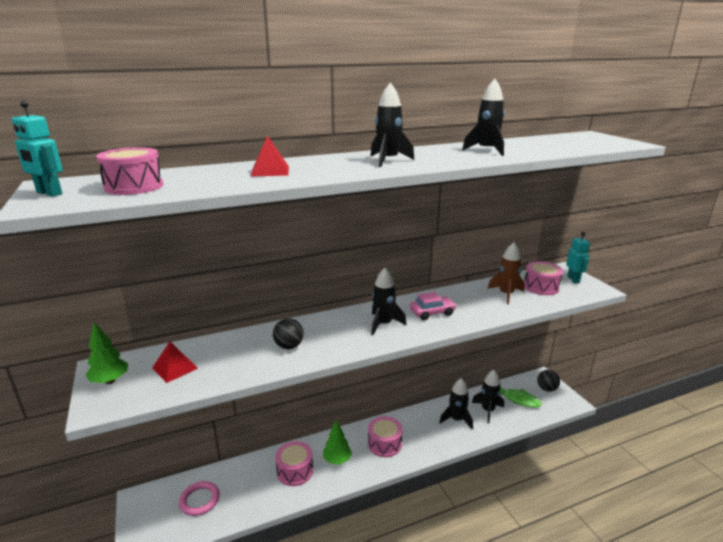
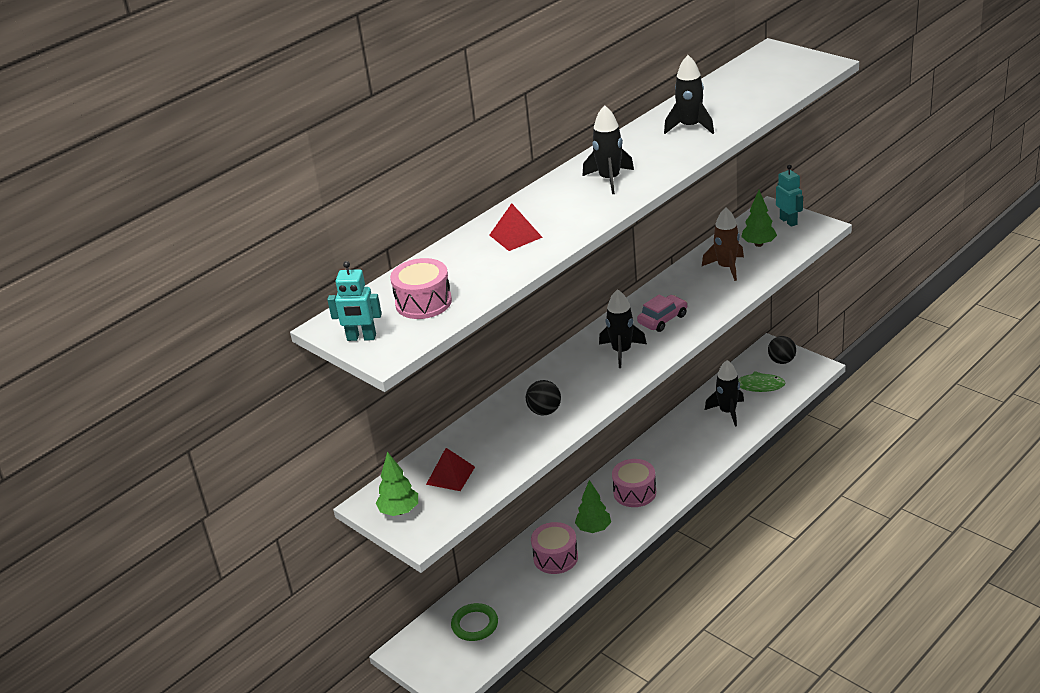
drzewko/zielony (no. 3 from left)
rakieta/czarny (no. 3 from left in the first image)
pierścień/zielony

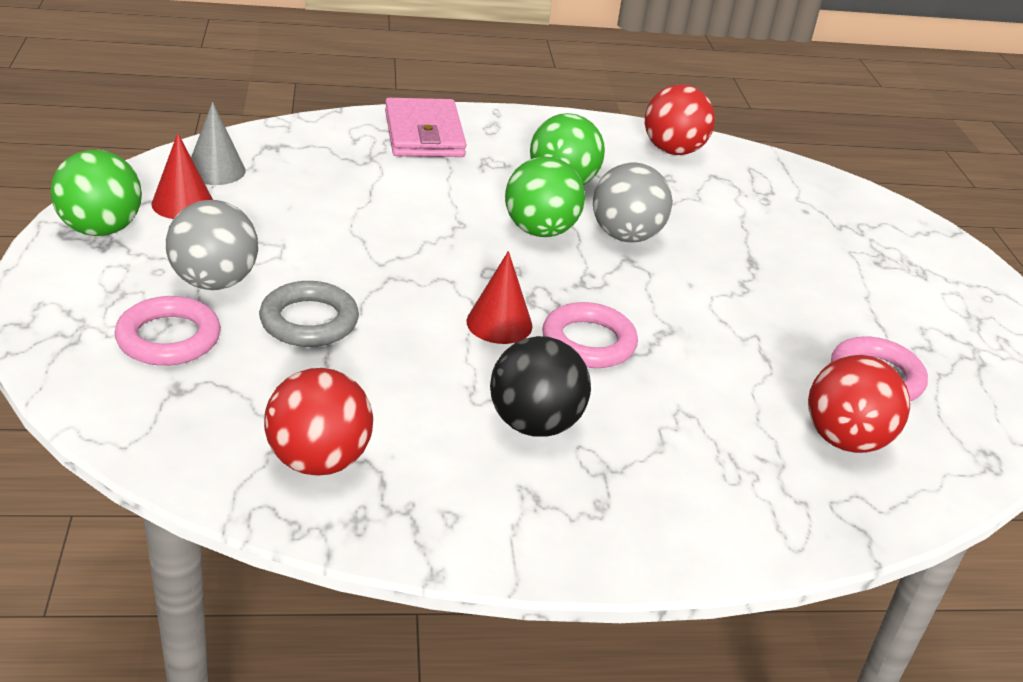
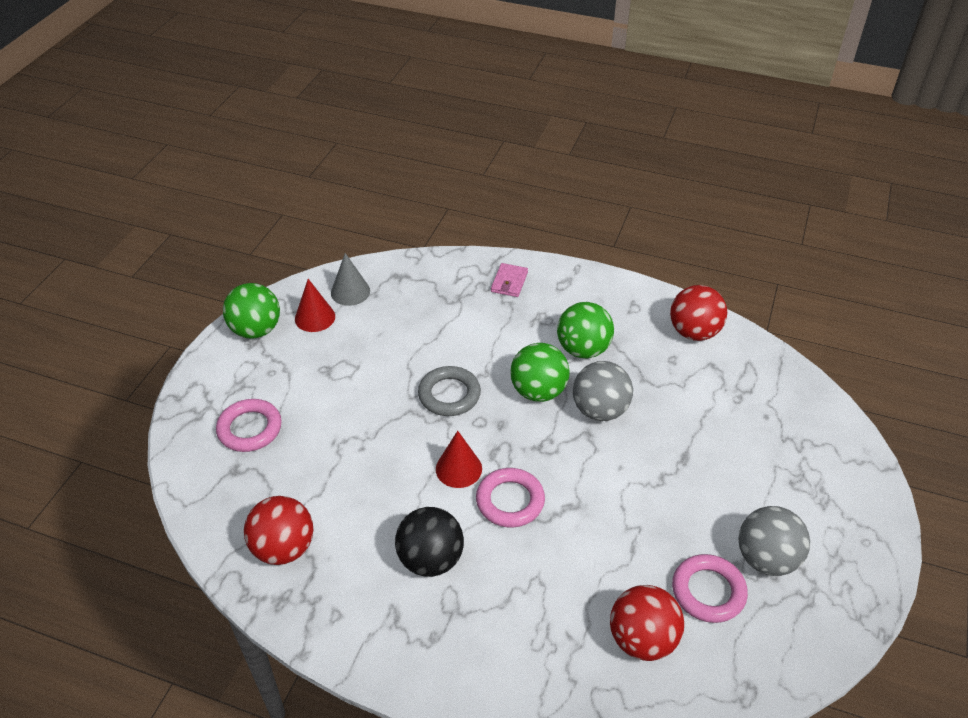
portfel/różowy
piłka/szary (no. 2 from left)
pierścień/szary

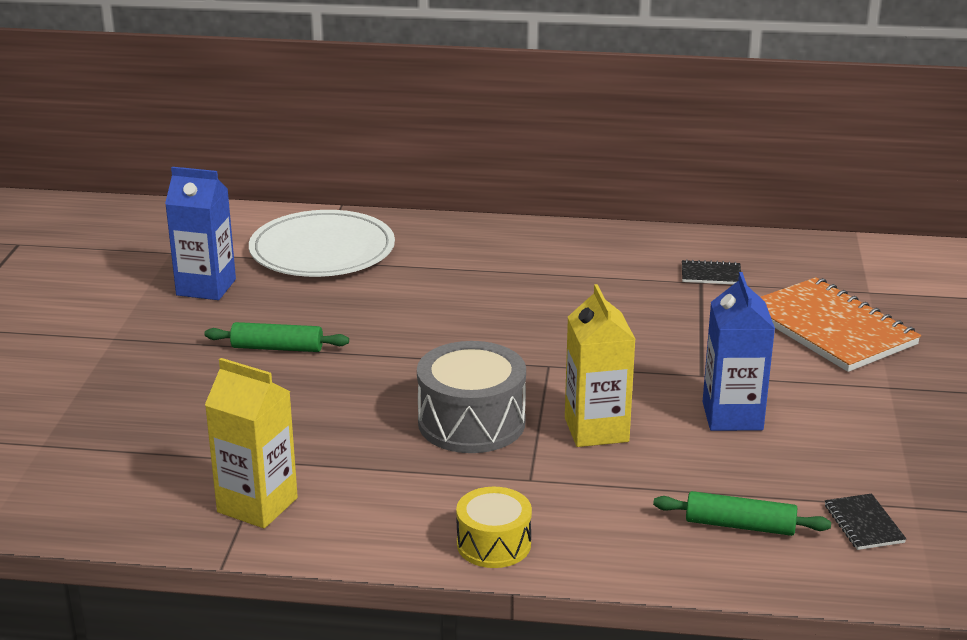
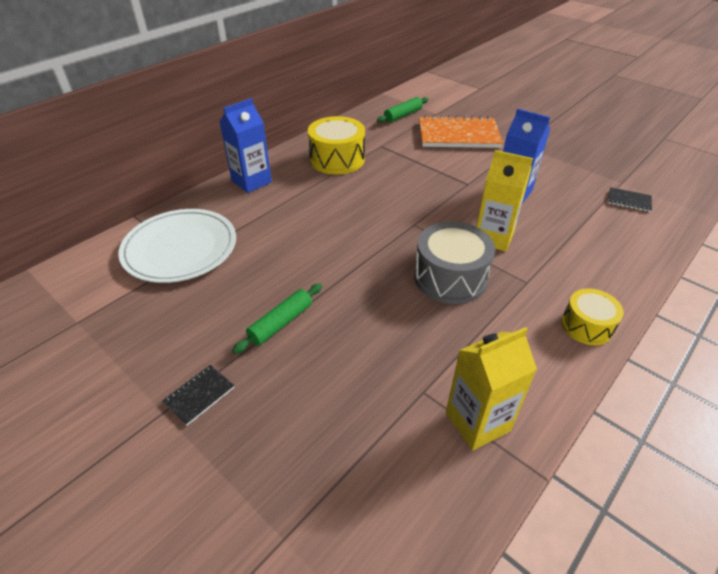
karton mleka/niebieski (no. 1 from left)
zeszyt/czarny (no. 1 from left)
wałek do ciasta/zielony (no. 2 from left)
bęben/żółty (no. 1 from left)

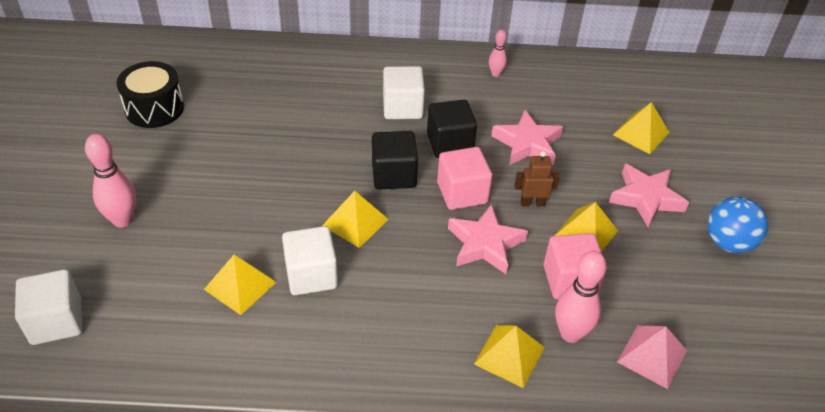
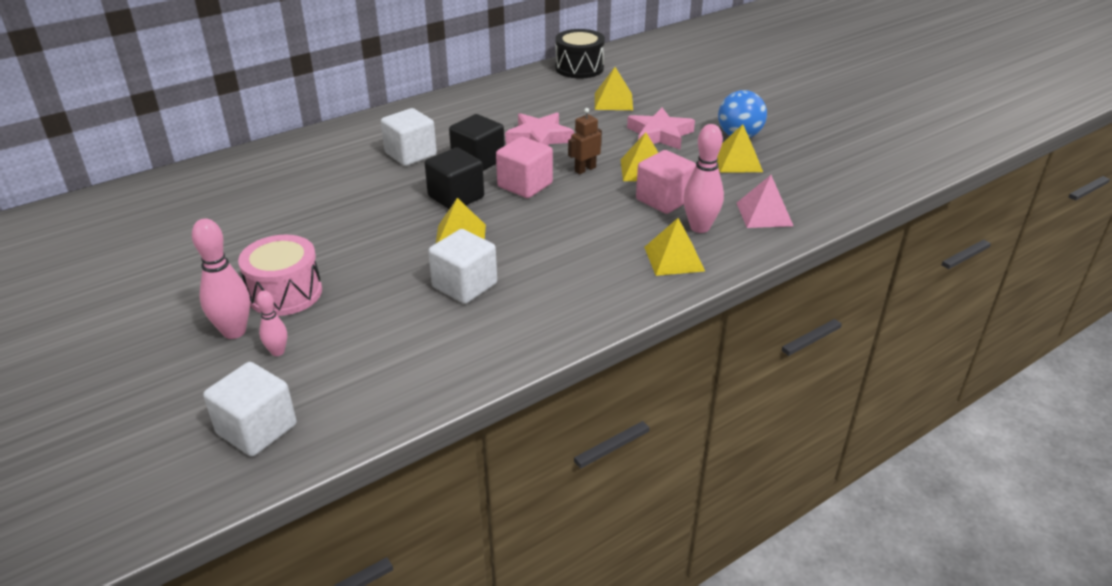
kręgiel/różowy (no. 2 from left)
bęben/czarny
gwiazda/różowy (no. 1 from left in the first image)
piramida/żółty (no. 5 from left)
bęben/różowy

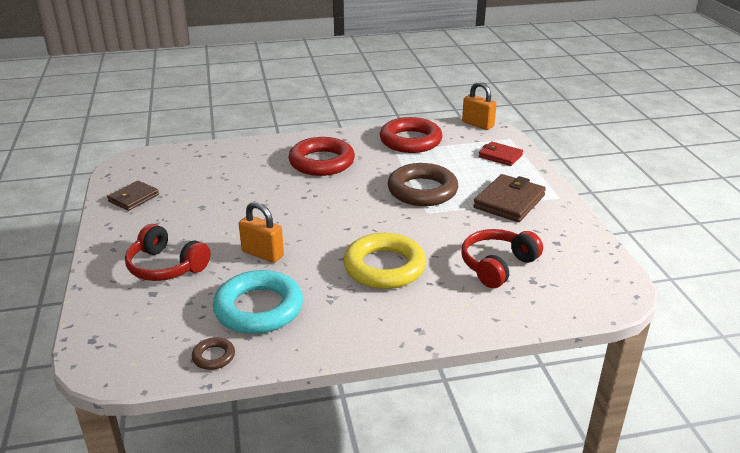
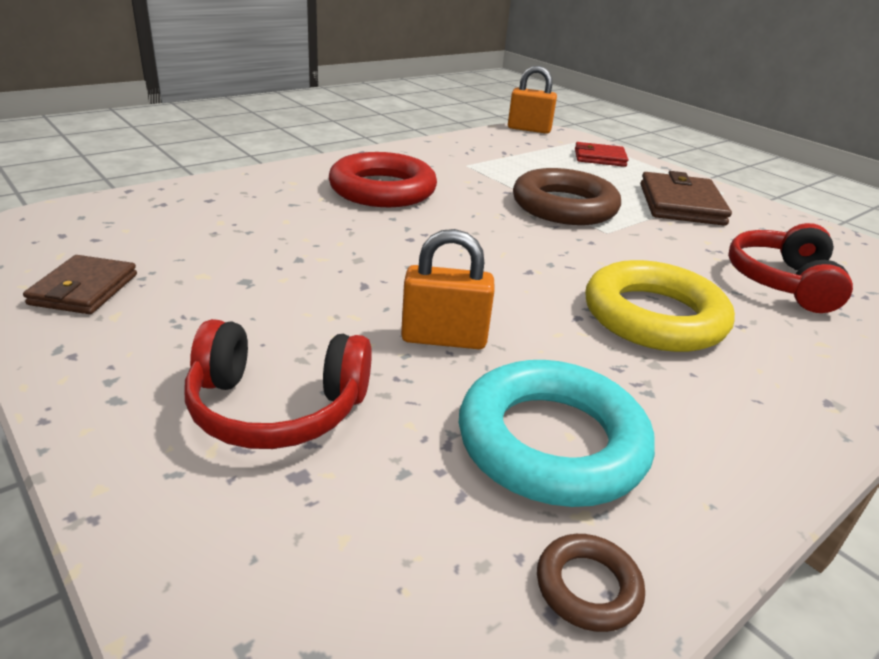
pierścień/czerwony (no. 2 from left in the first image)

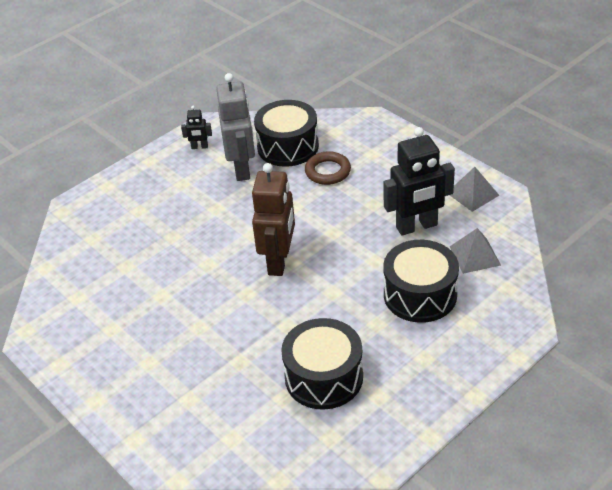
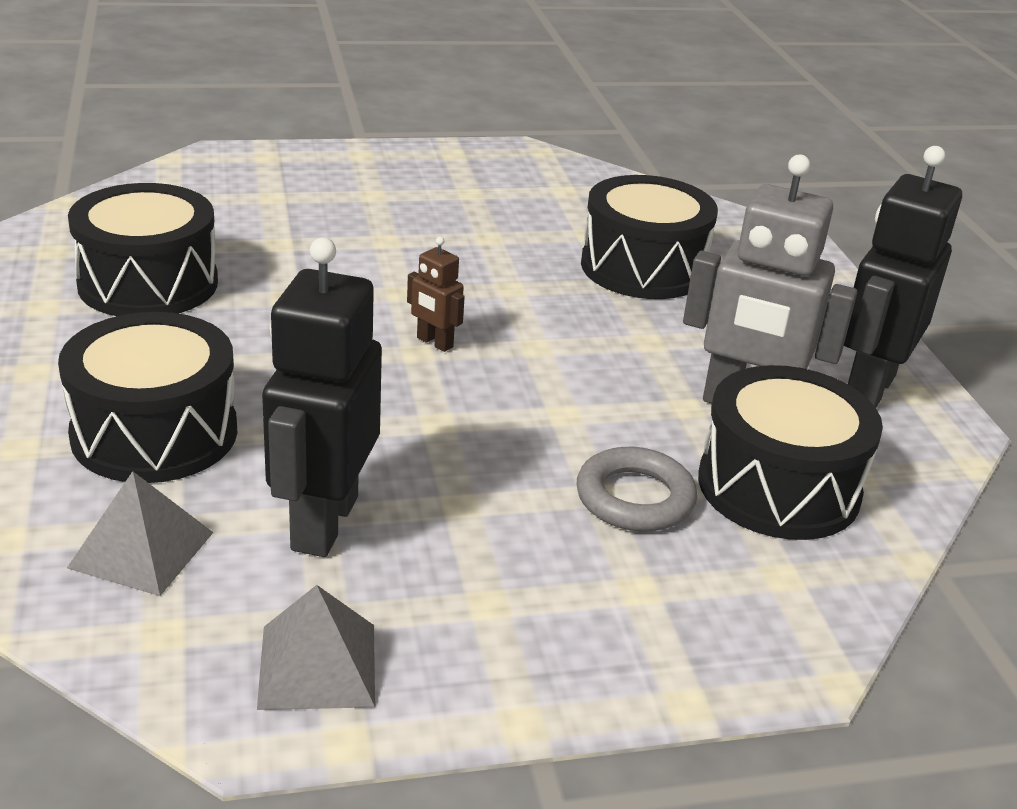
robot/czarny (no. 2 from left)
pierścień/szary
robot/brązowy
bęben/czarny (no. 3 from left)

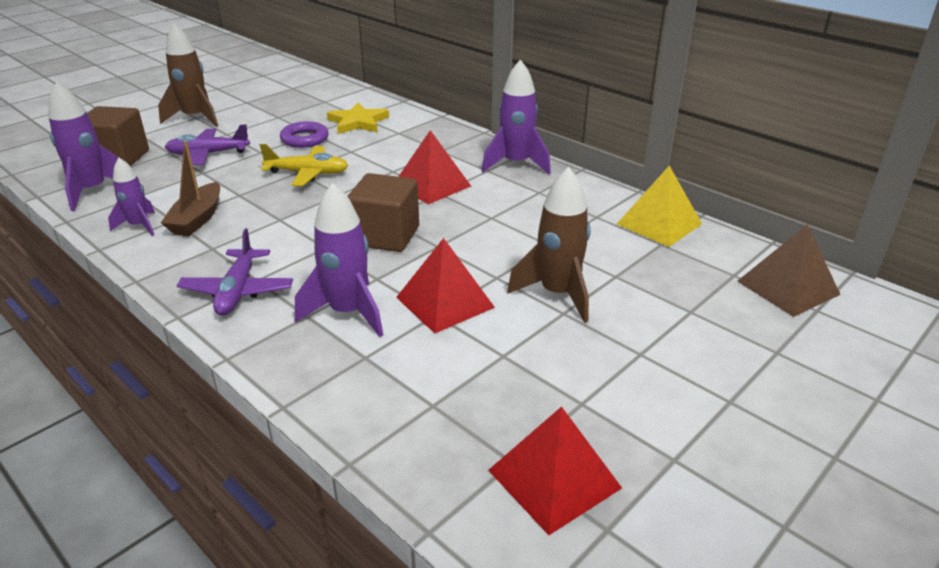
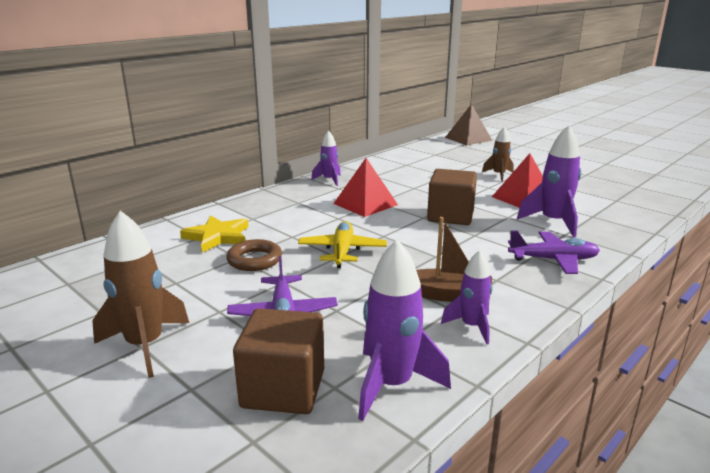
rakieta/fioletowy (no. 1 from left)
pierścień/brązowy
piramida/żółty
rakieta/brązowy (no. 2 from left)
piramida/czerwony (no. 3 from left in the first image)

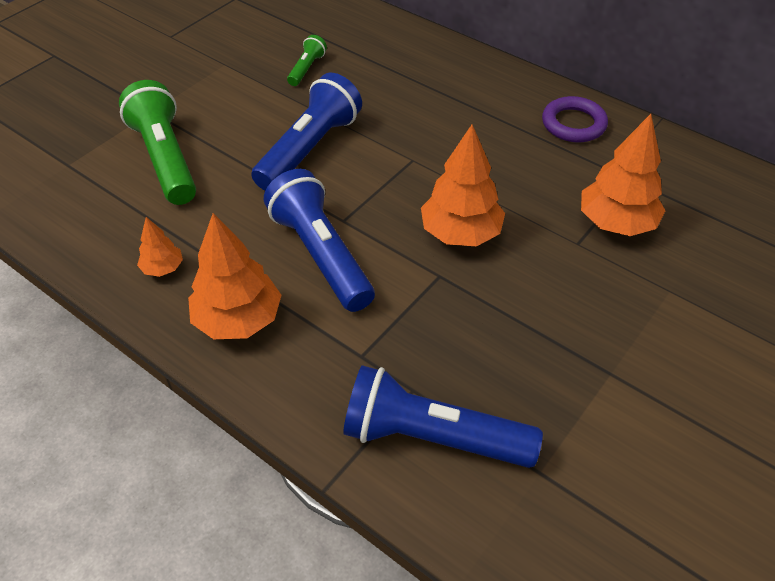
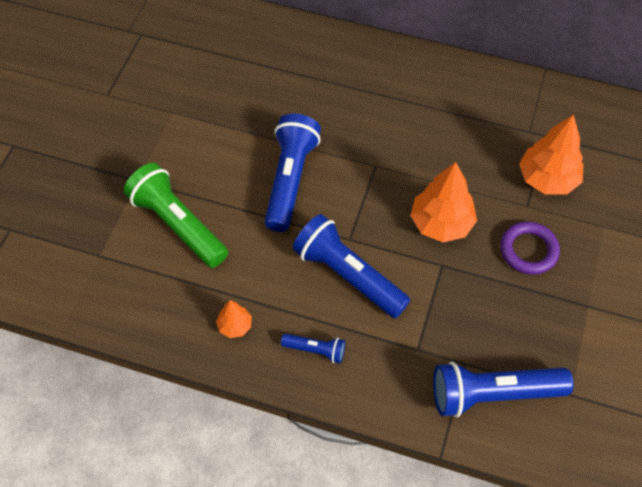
latarka/zielony (no. 2 from left in the first image)
pierścień/fioletowy
latarka/niebieski (no. 2 from left)

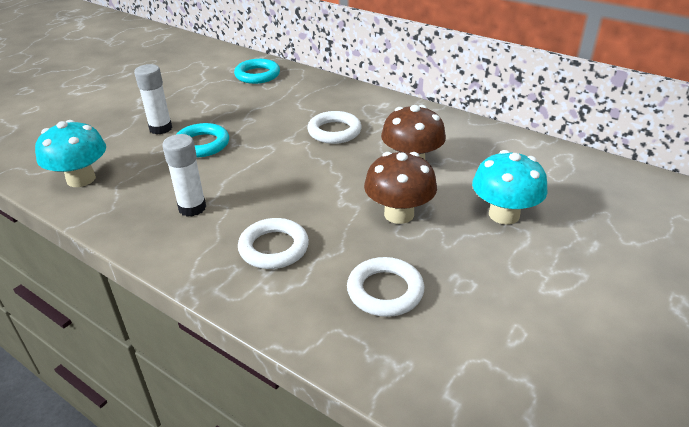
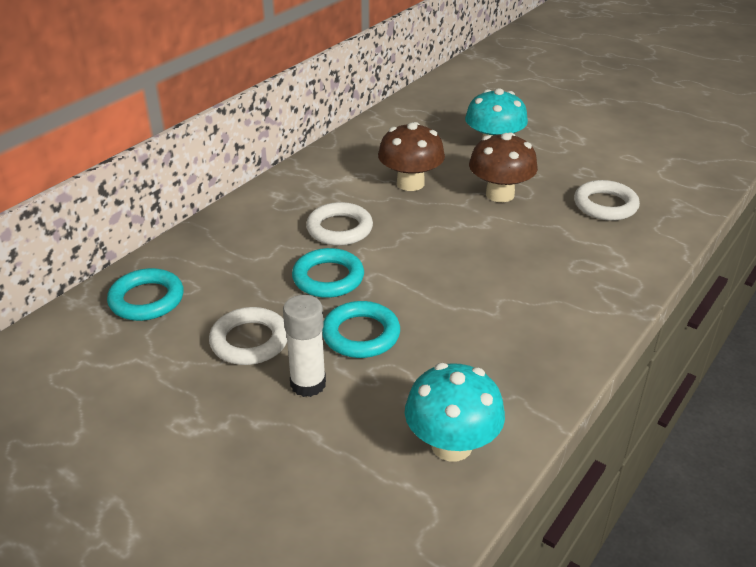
klej w sztyfcie/biały (no. 2 from left in the first image)
pierścień/biały (no. 1 from left)
pierścień/turkusowy (no. 2 from left)

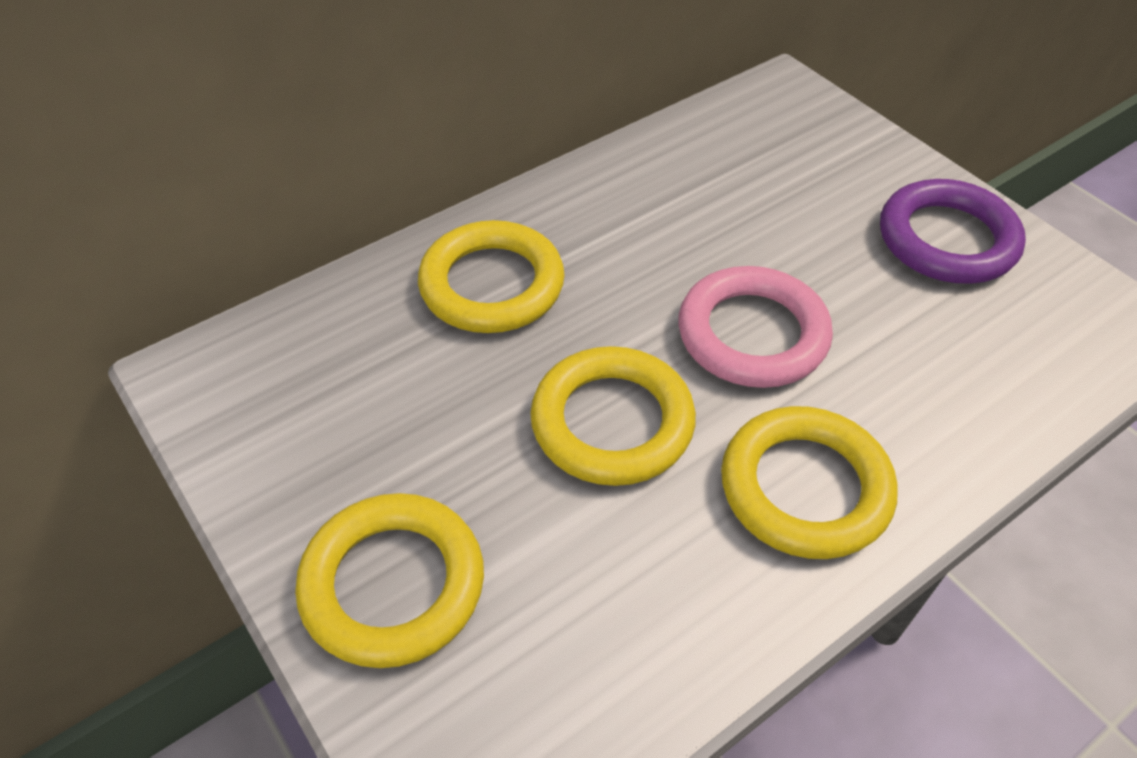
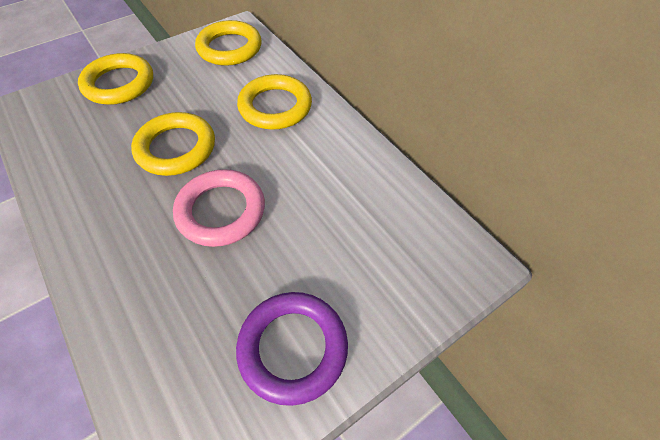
pierścień/żółty (no. 3 from left)

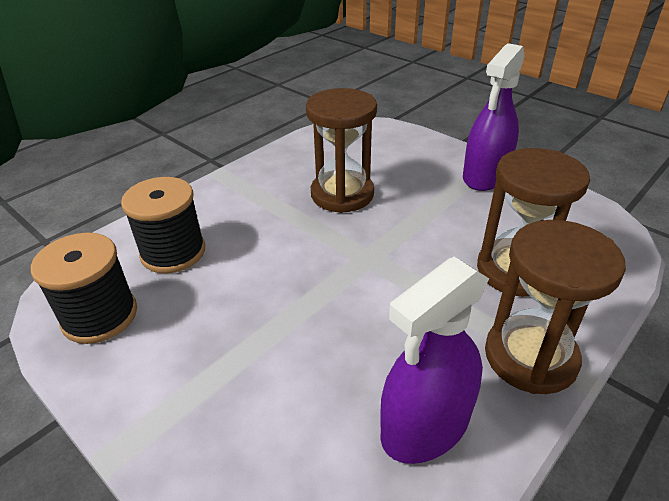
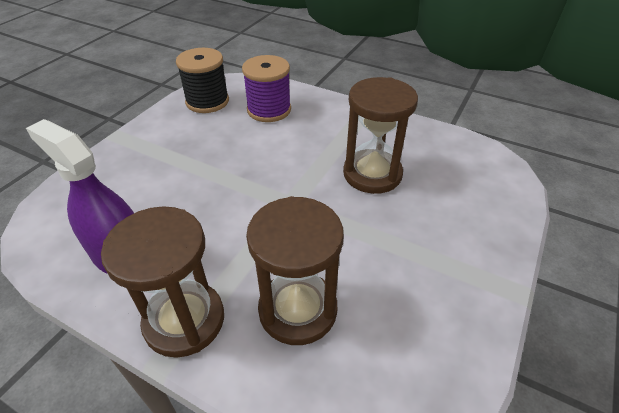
spryskiwacz/fioletowy (no. 2 from left in the first image)
szpulka/fioletowy

